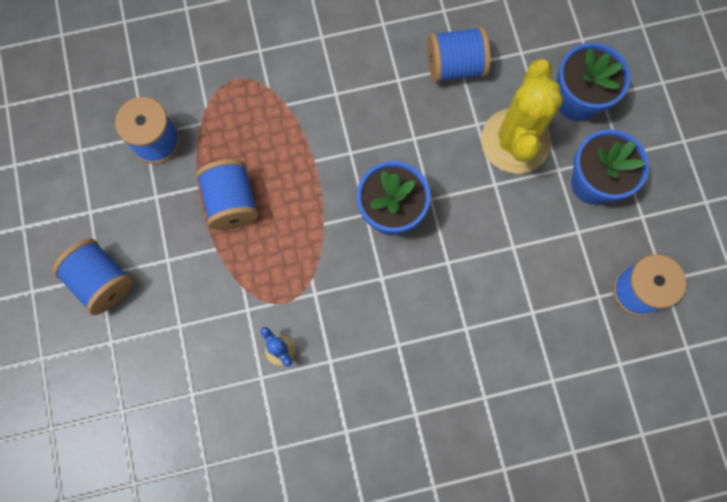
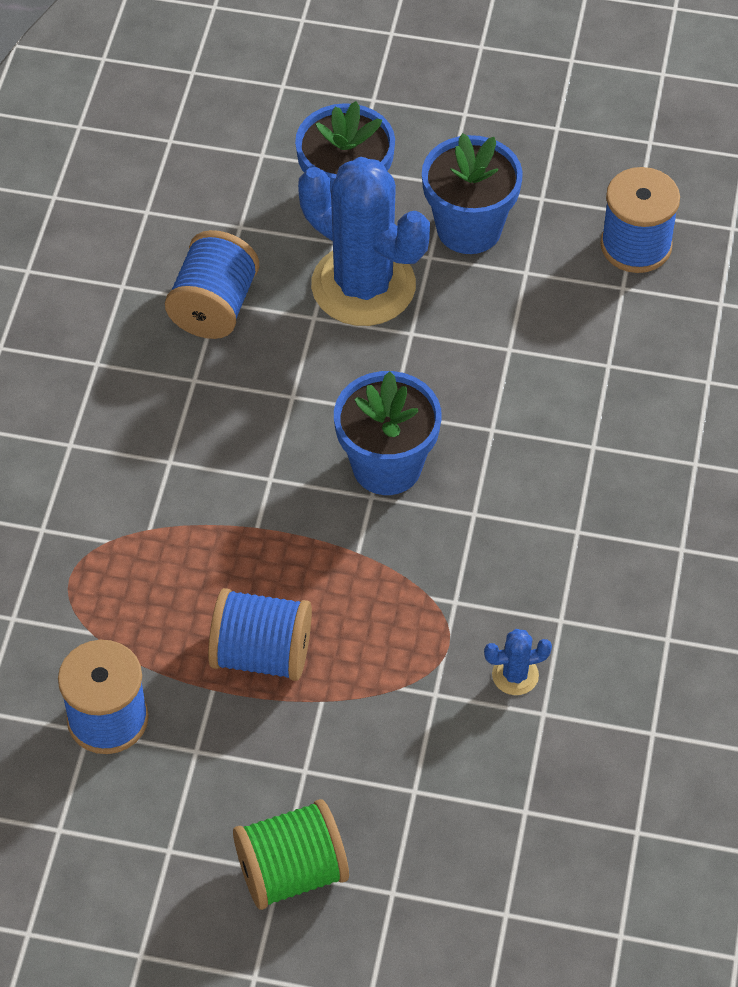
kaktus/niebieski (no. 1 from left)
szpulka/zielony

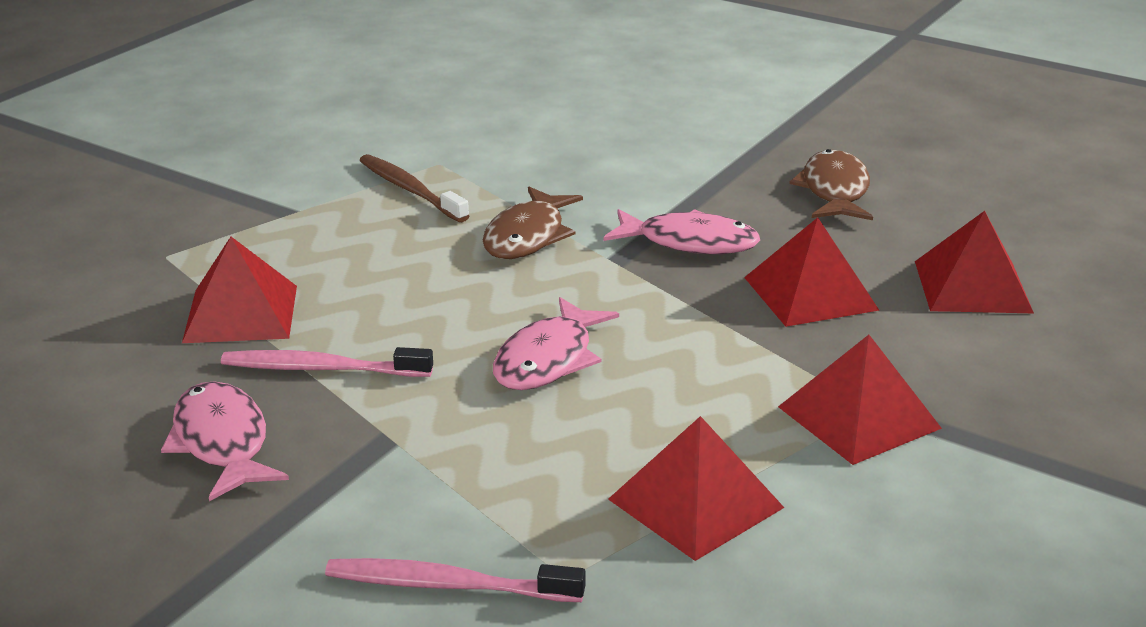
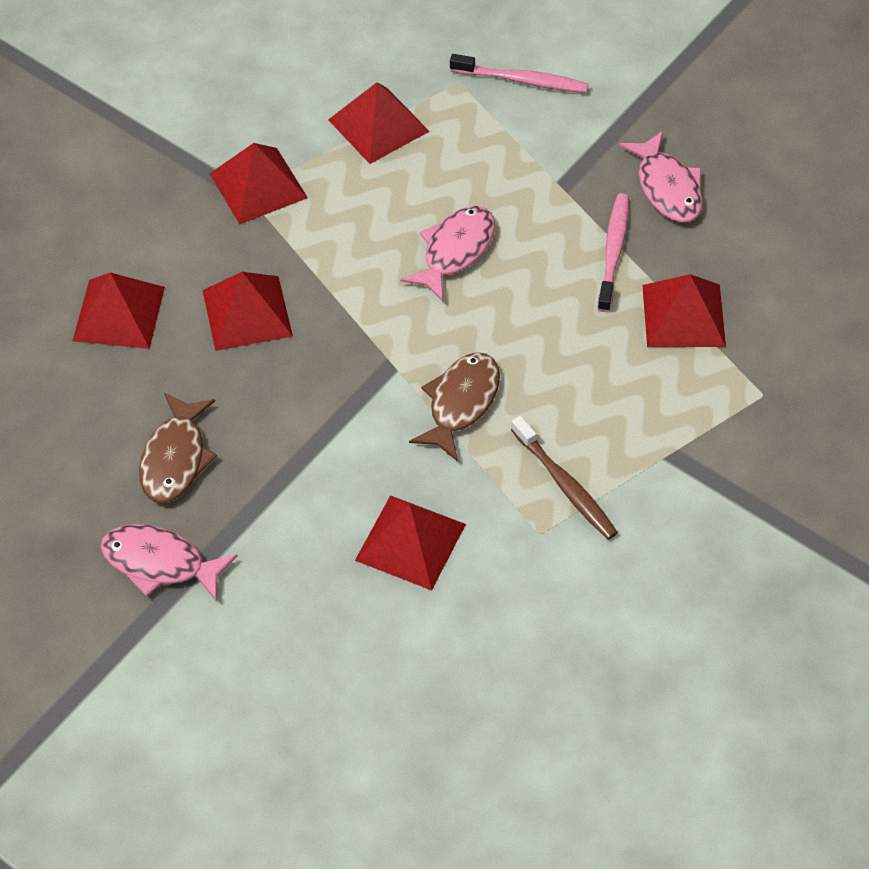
ryba/różowy (no. 1 from left)
szczoteczka do zębów/różowy (no. 2 from left)
piramida/czerwony (no. 5 from left)

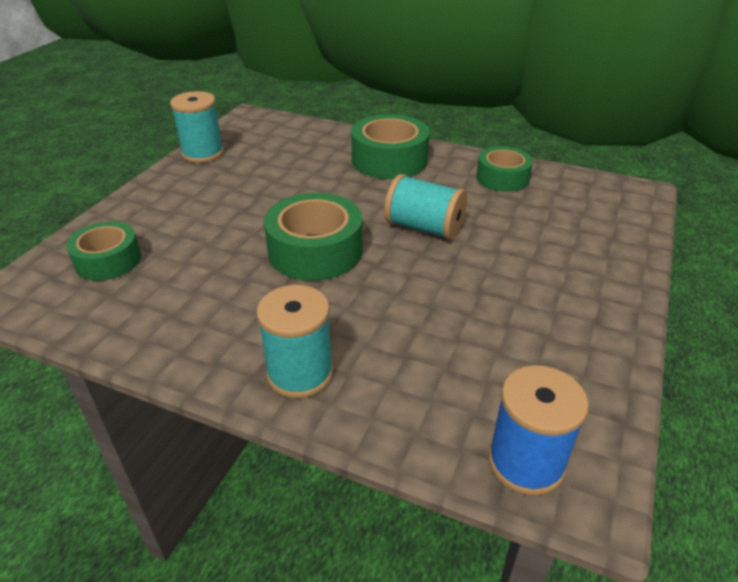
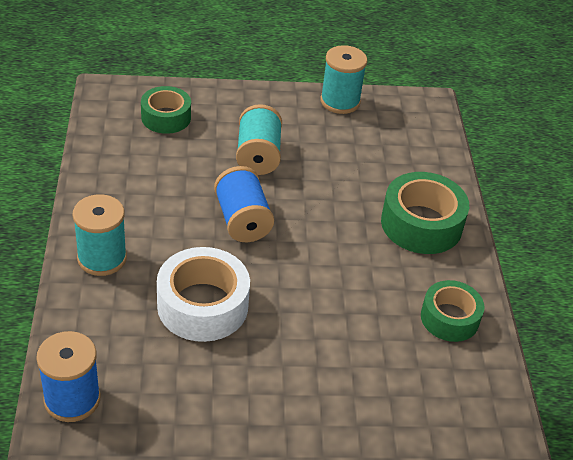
szpulka/turkusowy (no. 2 from left)
szpulka/niebieski (no. 2 from left)
taśma klejąca/biały

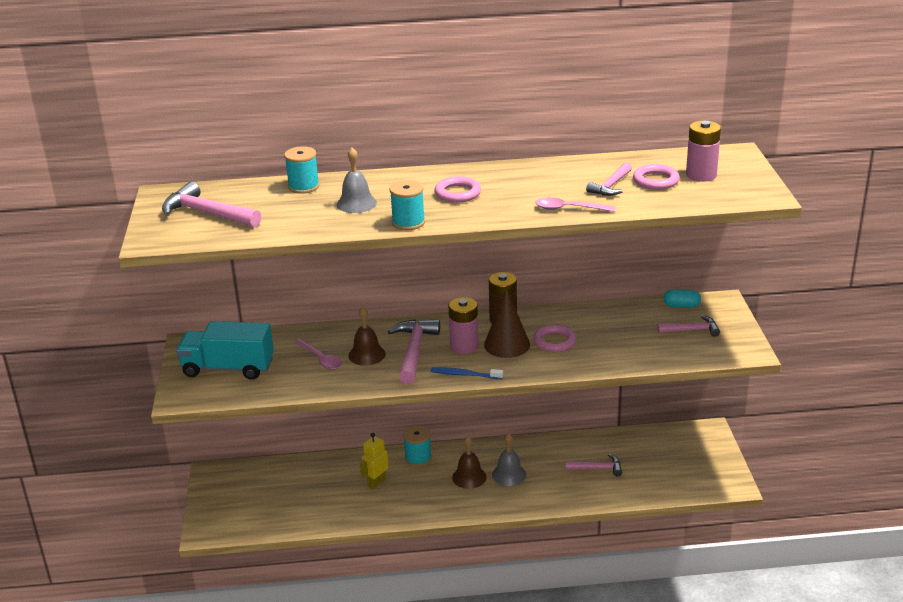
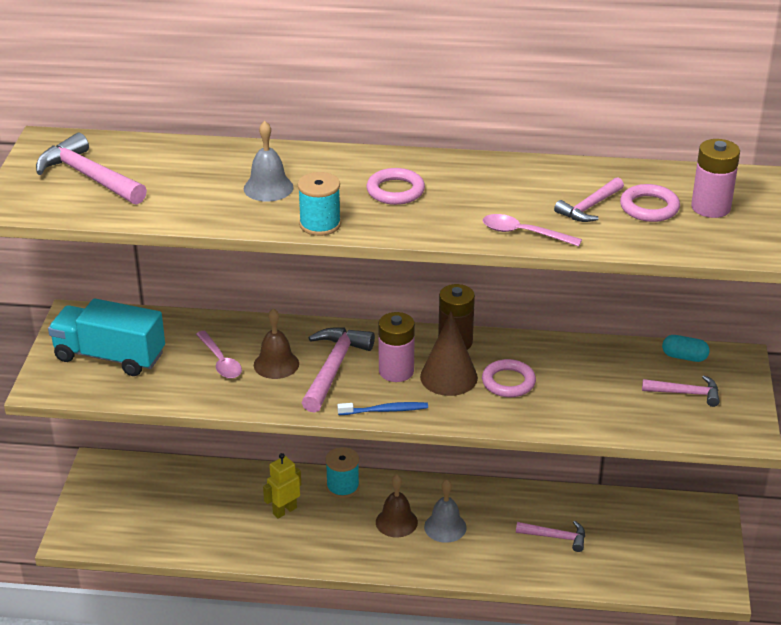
szpulka/turkusowy (no. 1 from left in the first image)
szczoteczka do zębów/niebieski

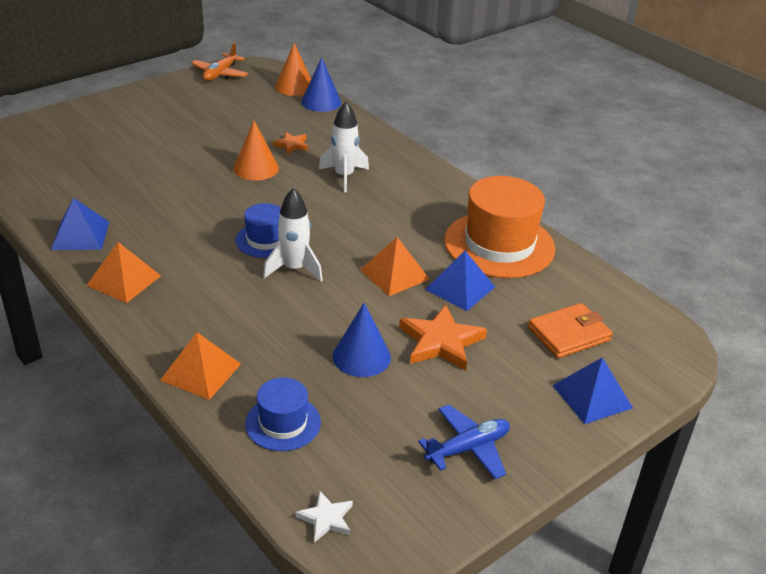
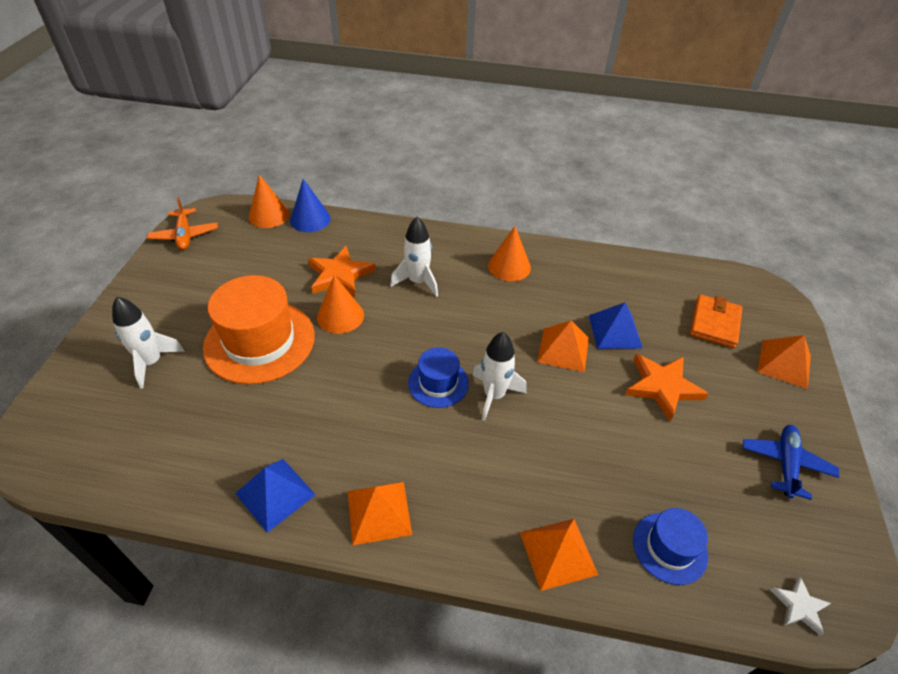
gwiazda/pomarańczowy (no. 1 from left)
kapelusz/pomarańczowy
stożek/niebieski (no. 2 from left in the first image)
piramida/pomarańczowy (no. 4 from left)
stożek/pomarańczowy (no. 3 from left)
rakieta/biały (no. 1 from left)

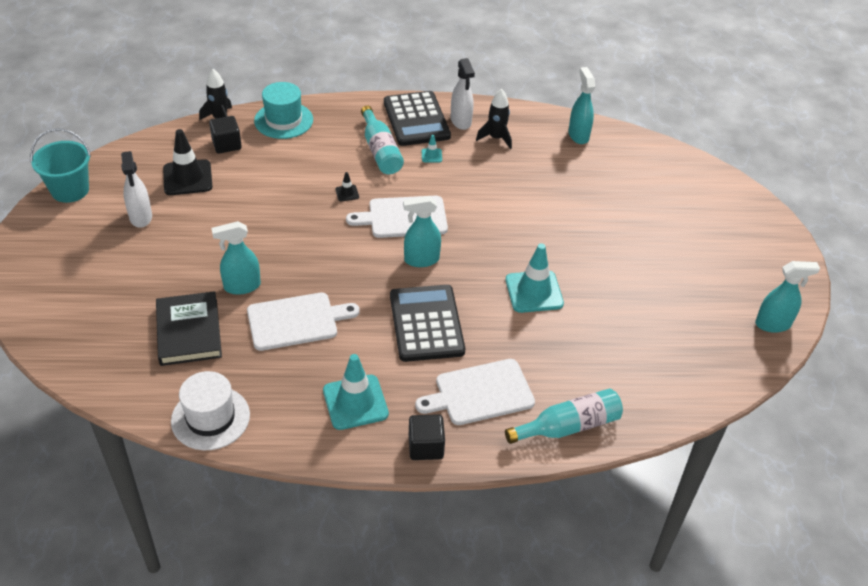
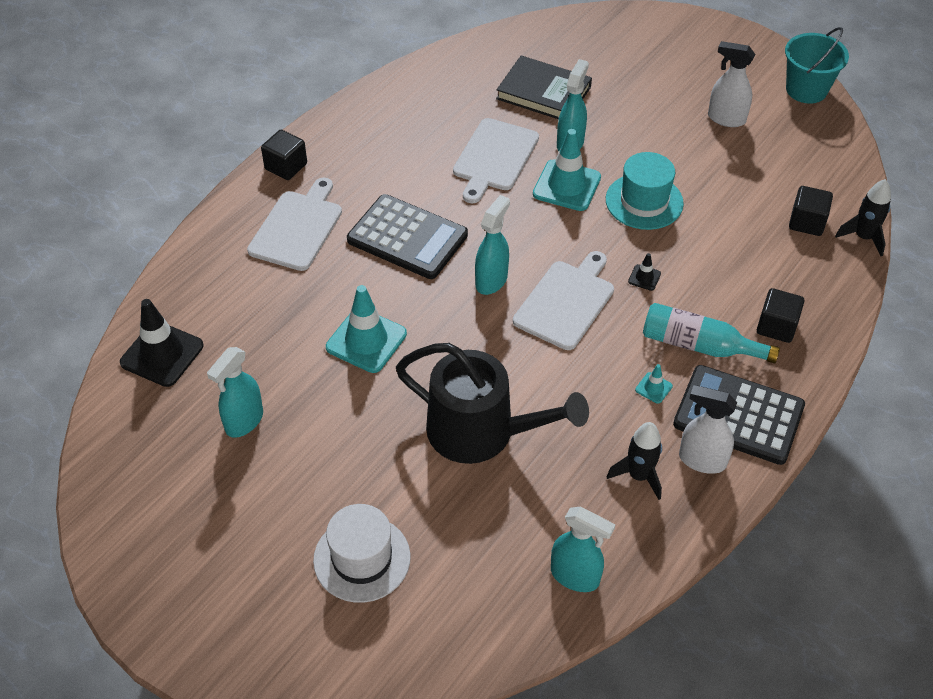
kapelusz/turkusowy
pachołek/czarny (no. 1 from left)
spryskiwacz/turkusowy (no. 1 from left)
pachołek/turkusowy (no. 2 from left)
kapelusz/biały
butelka/turkusowy (no. 2 from left in the first image)
sześcian/czarny (no. 2 from left)
konewka/czarny

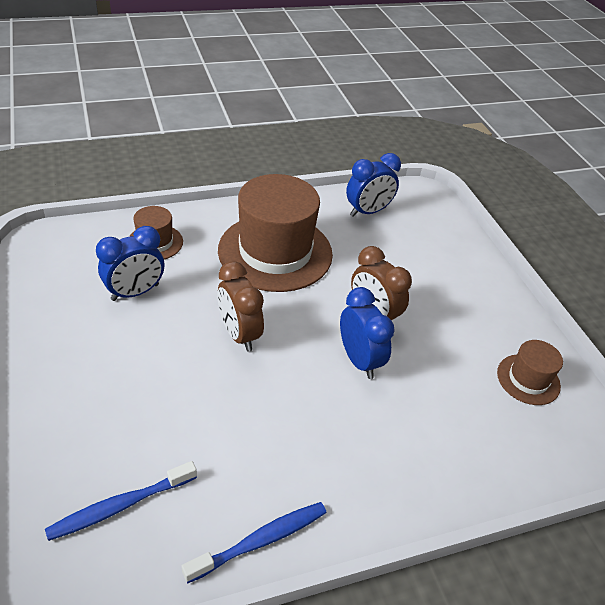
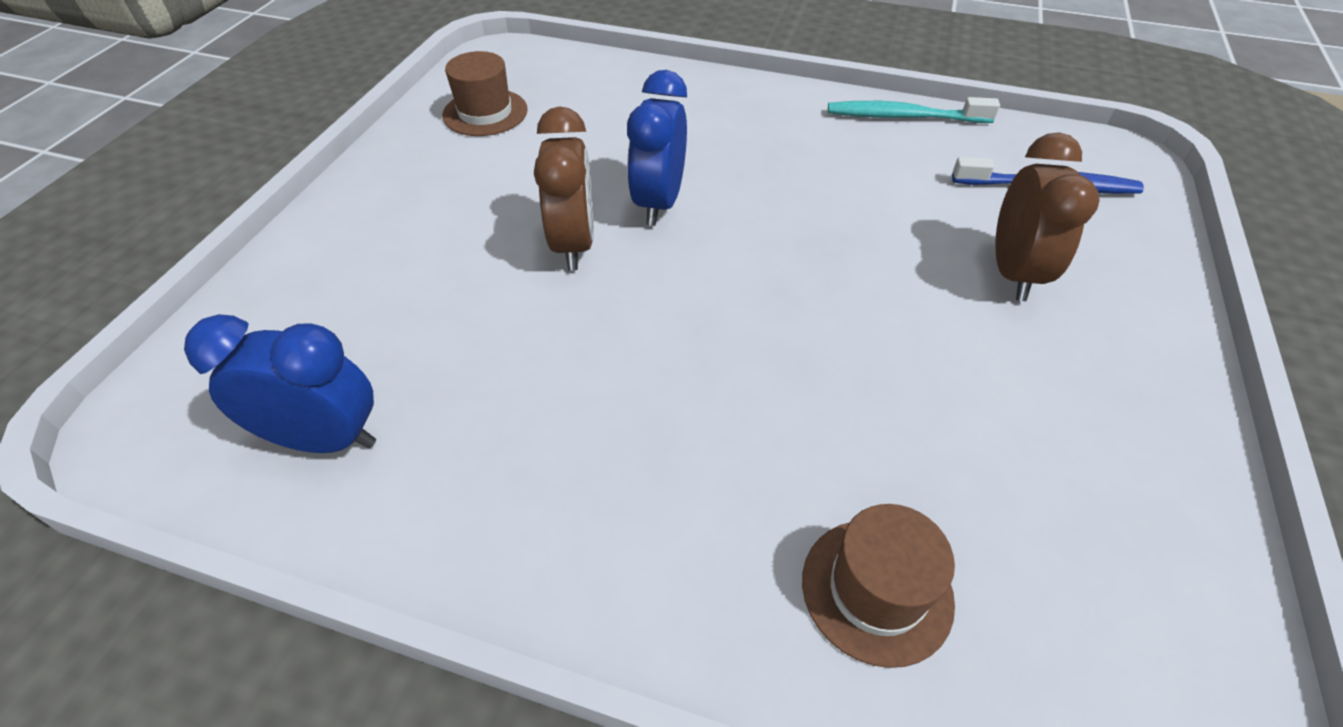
kapelusz/brązowy (no. 2 from left in the first image)
budzik/niebieski (no. 1 from left in the first image)
budzik/brązowy (no. 2 from left)
szczoteczka do zębów/turkusowy

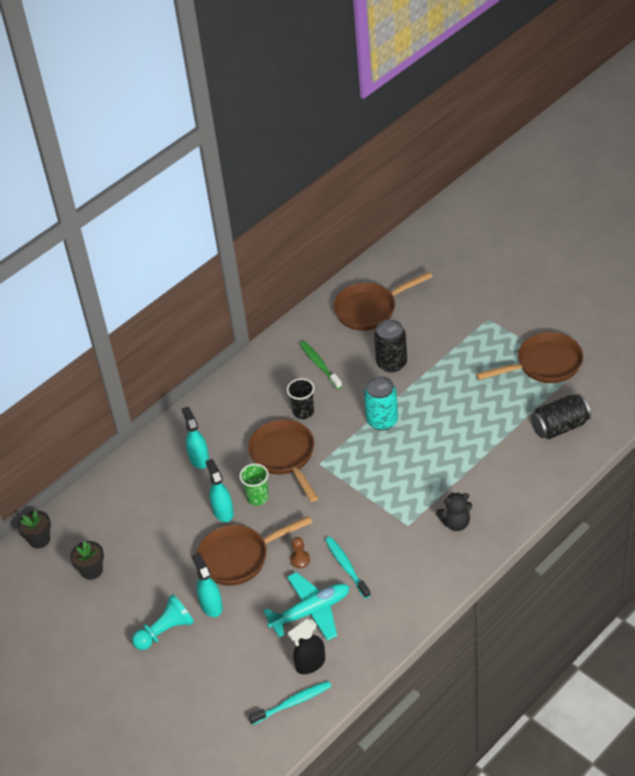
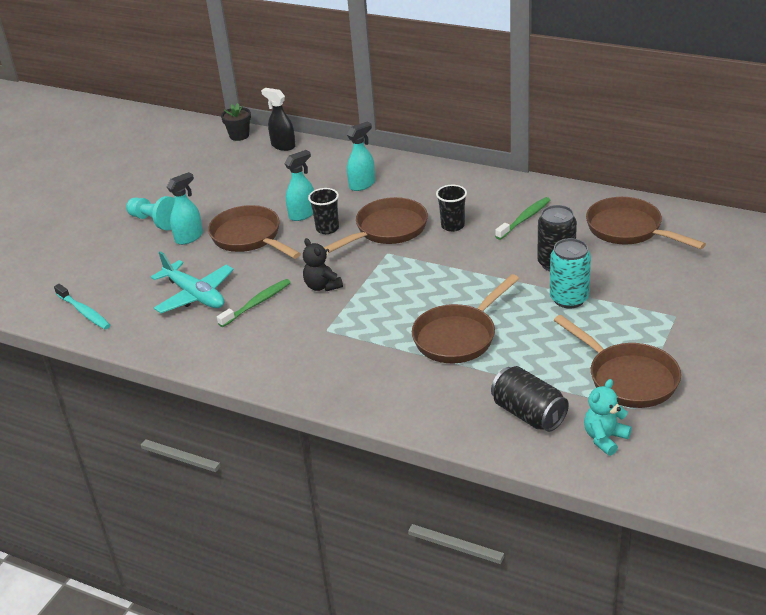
puszka/turkusowy
szklanka/czarny (no. 1 from left)
miś/czarny
pionek/brązowy
szczoteczka do zębów/zielony (no. 1 from left)
doniczka/czarny (no. 2 from left in the first image)
spryskiwacz/czarny
patelnia/brązowy (no. 3 from left)
miś/turkusowy

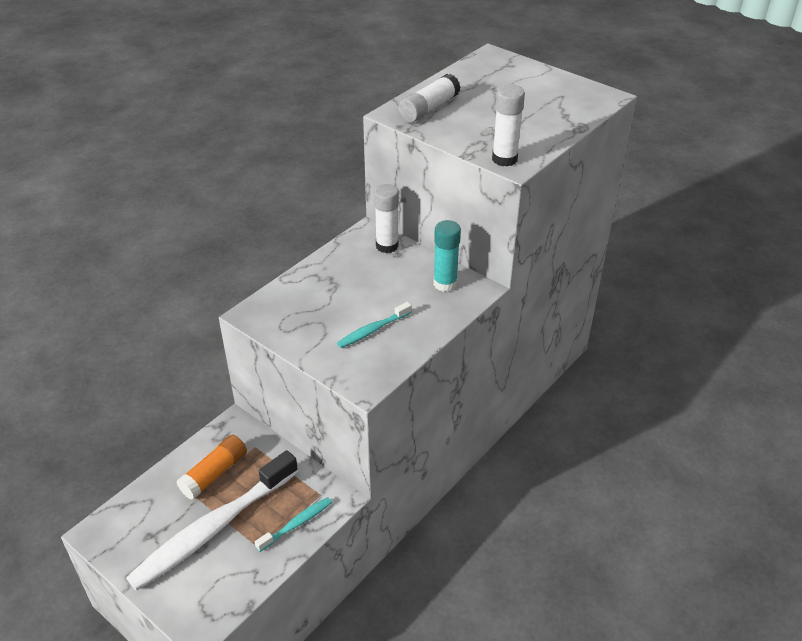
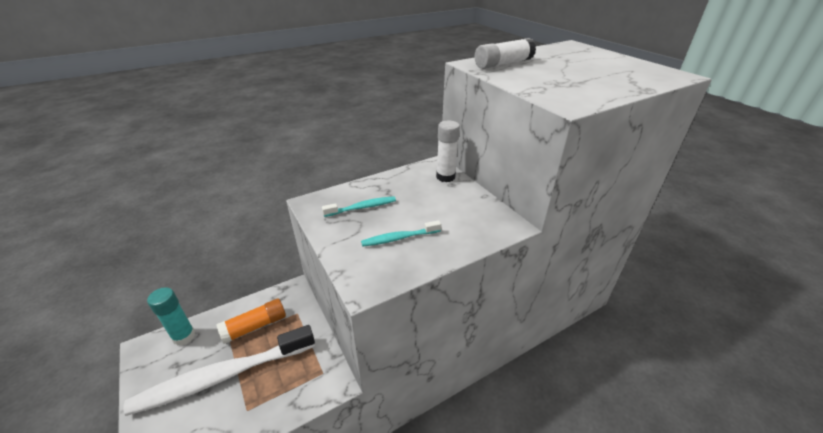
klej w sztyfcie/biały (no. 3 from left in the first image)
klej w sztyfcie/turkusowy
szczoteczka do zębów/turkusowy (no. 1 from left)

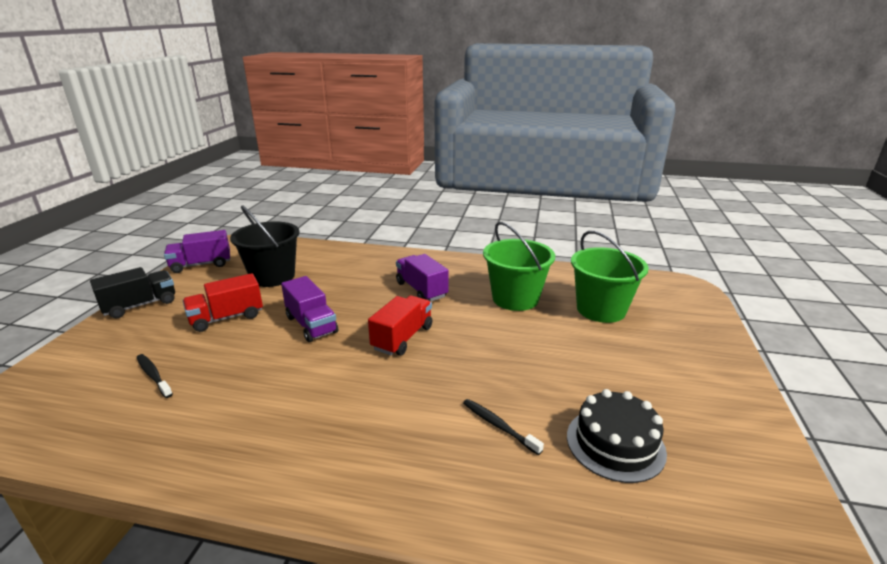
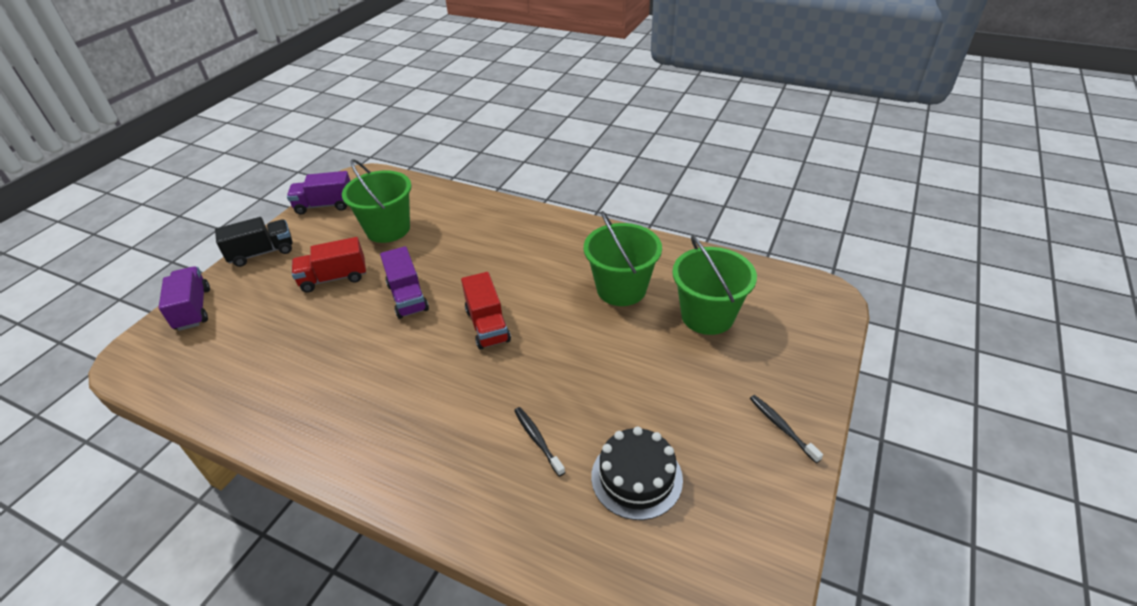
wiadro/zielony (no. 1 from left)
ciężarówka/fioletowy (no. 1 from left)
ciężarówka/czerwony (no. 2 from left)
szczoteczka do zębów/czarny (no. 2 from left)

